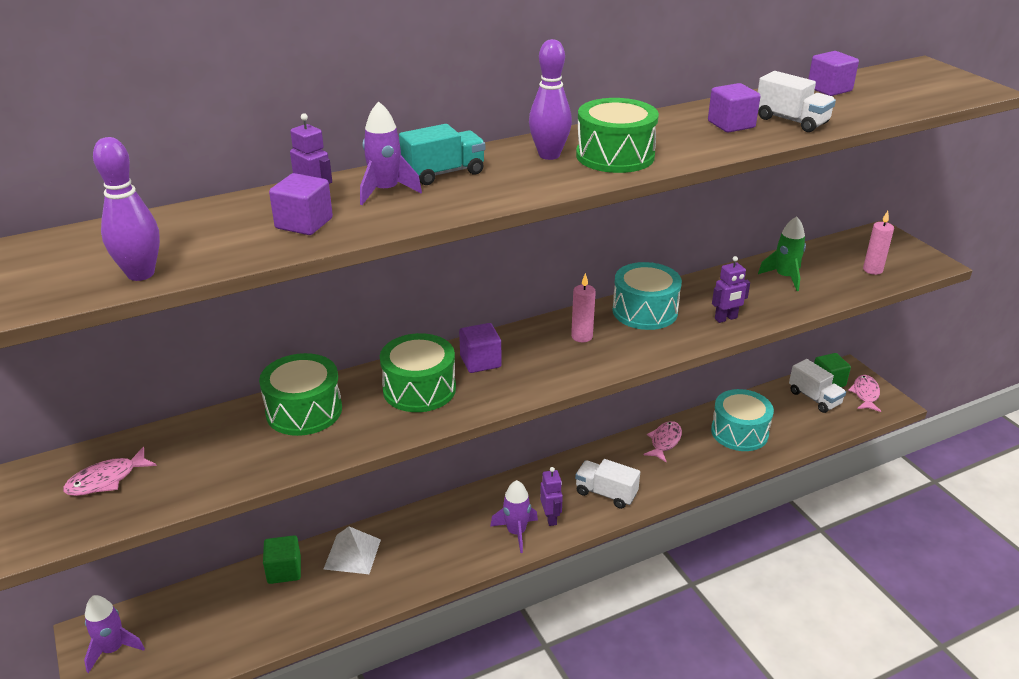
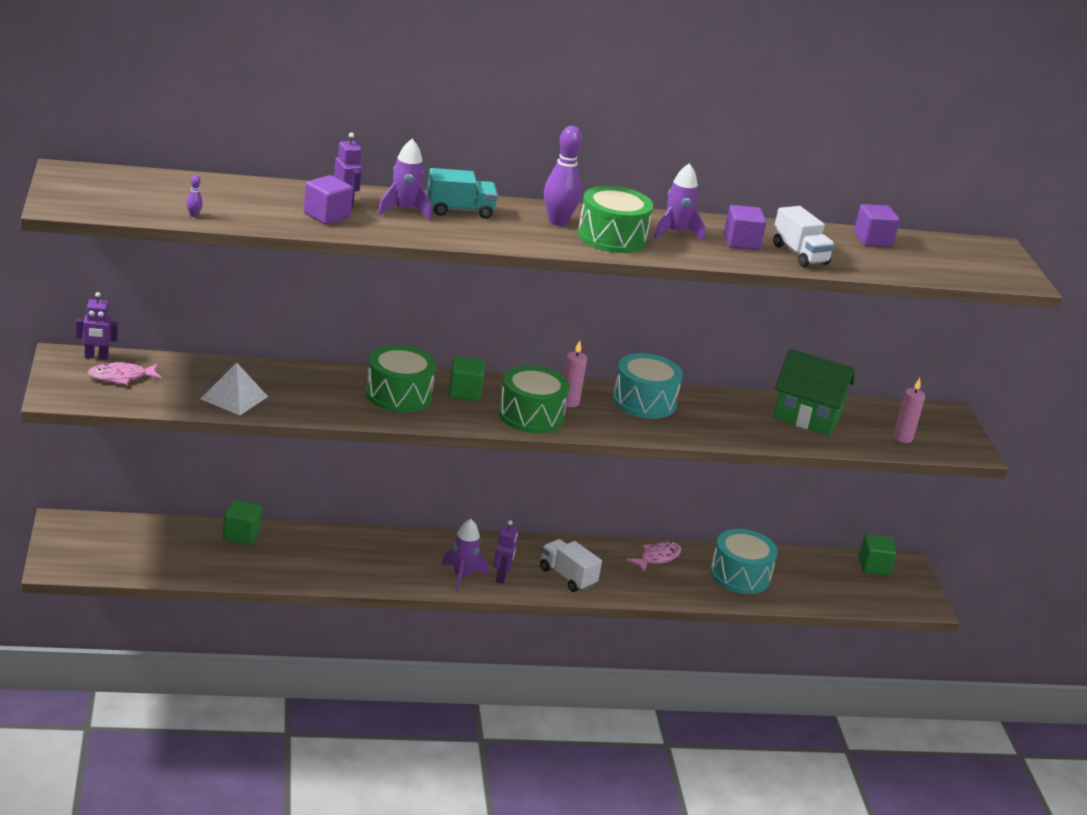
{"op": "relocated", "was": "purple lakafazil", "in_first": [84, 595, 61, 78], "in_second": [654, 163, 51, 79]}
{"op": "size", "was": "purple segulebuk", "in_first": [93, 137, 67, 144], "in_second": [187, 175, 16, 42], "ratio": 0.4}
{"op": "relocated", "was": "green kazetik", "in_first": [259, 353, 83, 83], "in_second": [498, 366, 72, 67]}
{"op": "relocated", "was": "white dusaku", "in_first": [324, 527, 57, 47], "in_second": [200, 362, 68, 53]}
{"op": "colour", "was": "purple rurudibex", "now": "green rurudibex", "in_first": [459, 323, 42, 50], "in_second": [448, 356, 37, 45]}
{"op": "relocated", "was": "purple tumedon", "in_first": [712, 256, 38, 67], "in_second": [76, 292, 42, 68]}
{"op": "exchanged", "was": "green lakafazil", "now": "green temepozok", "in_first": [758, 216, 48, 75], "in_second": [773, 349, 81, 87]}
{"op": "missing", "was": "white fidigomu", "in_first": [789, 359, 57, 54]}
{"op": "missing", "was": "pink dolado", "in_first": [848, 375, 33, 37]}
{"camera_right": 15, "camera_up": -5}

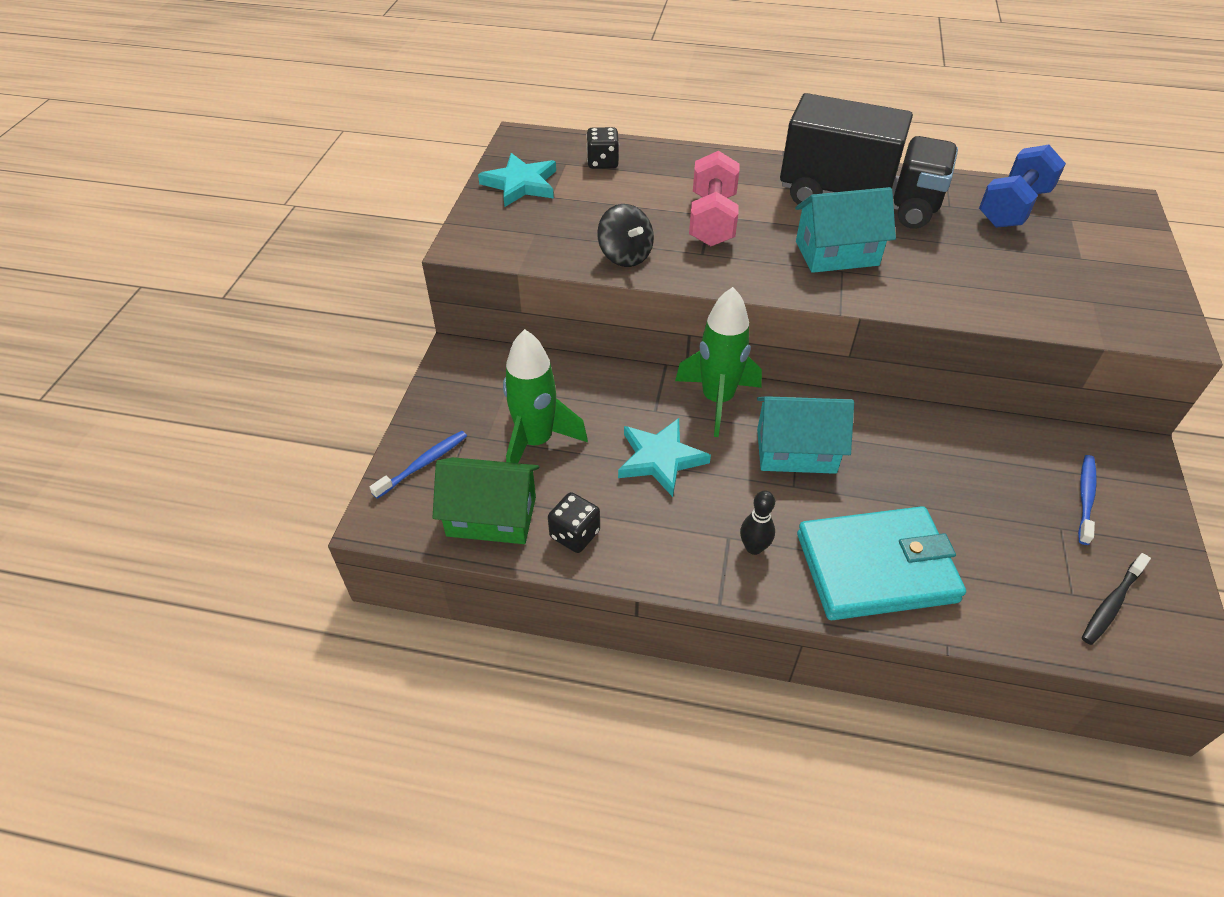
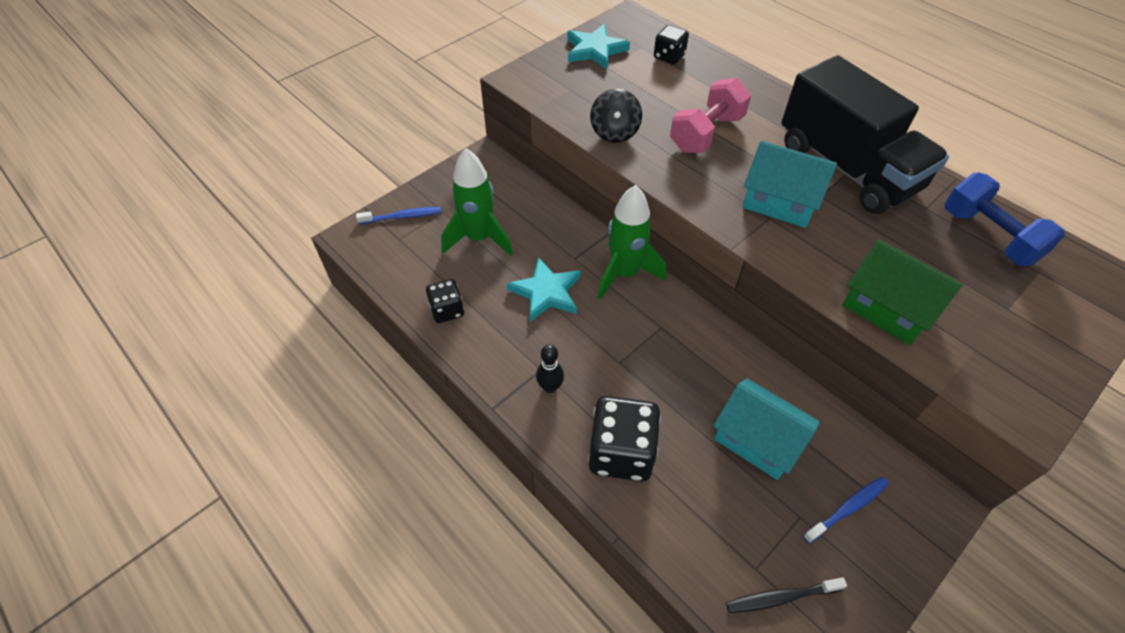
{"op": "relocated", "was": "green temepozok", "in_first": [432, 457, 107, 87], "in_second": [842, 239, 121, 106]}
{"op": "relocated", "was": "turquoise temepozok", "in_first": [757, 396, 97, 78], "in_second": [713, 378, 107, 102]}
{"op": "exchanged", "was": "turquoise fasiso", "now": "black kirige", "in_first": [797, 506, 169, 114], "in_second": [588, 396, 73, 85]}
{"op": "spun", "was": "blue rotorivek", "in_first": [979, 144, 87, 84], "in_second": [945, 172, 120, 94], "clockwise": 75}
{"camera_right": 35, "camera_up": 5}

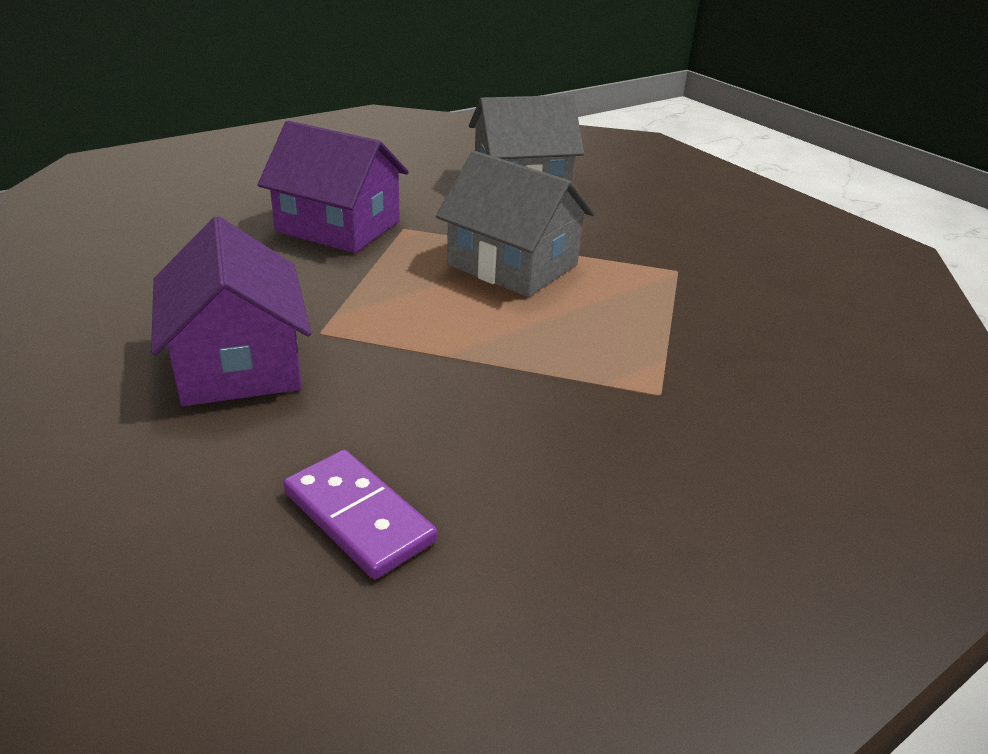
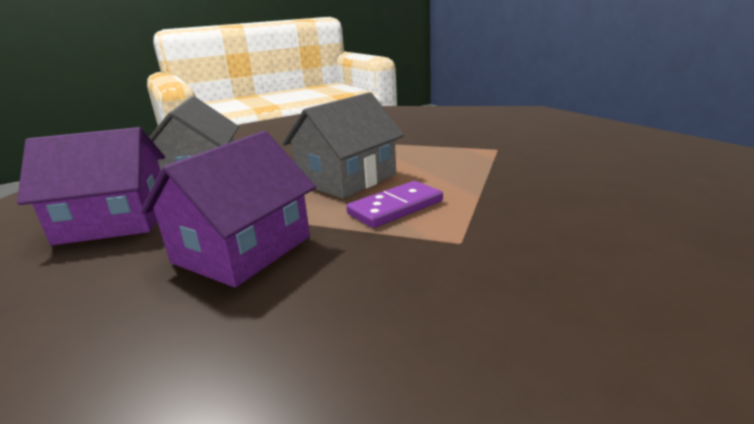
{"op": "relocated", "was": "purple temepozok", "in_first": [151, 216, 160, 190], "in_second": [17, 127, 148, 118]}
{"op": "relocated", "was": "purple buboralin", "in_first": [283, 450, 154, 129], "in_second": [346, 181, 97, 47]}
{"camera_right": -80, "camera_up": -10}

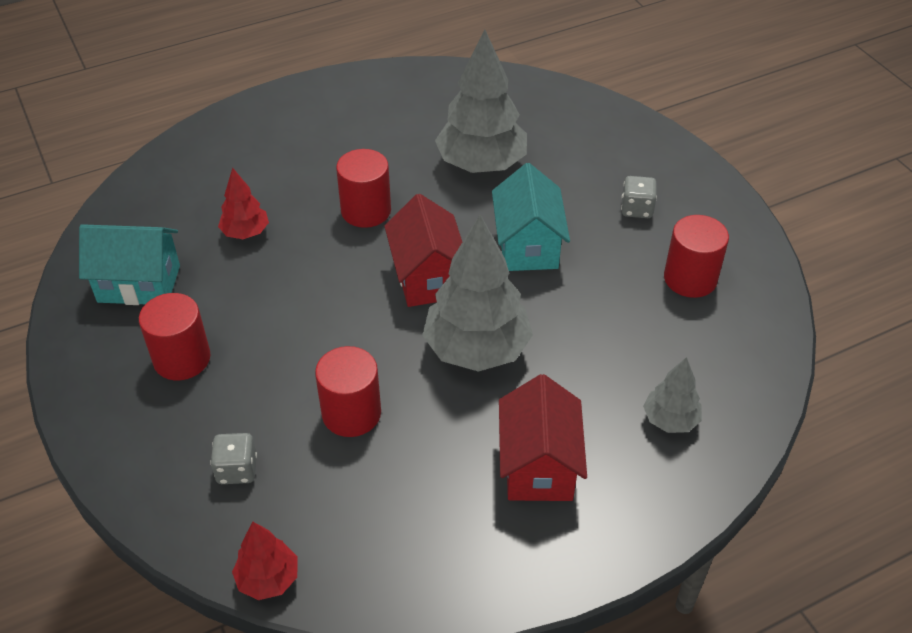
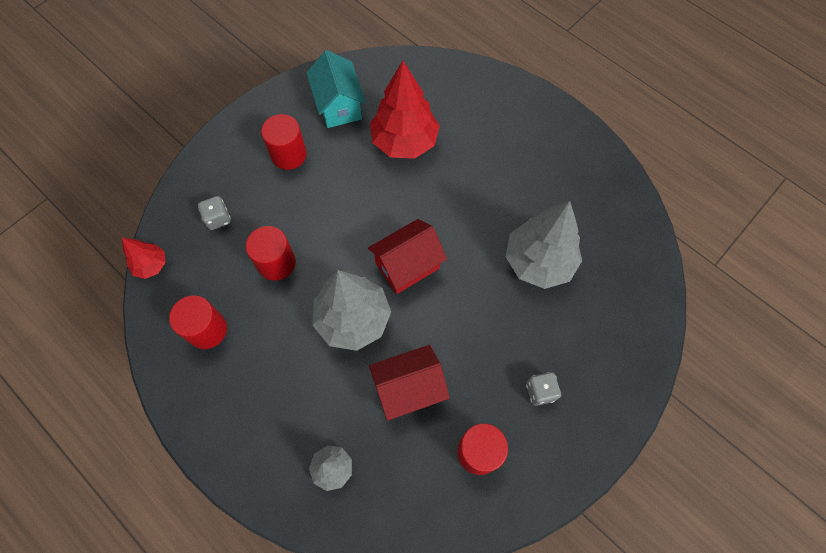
{"op": "size", "was": "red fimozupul", "in_first": [218, 168, 51, 71], "in_second": [370, 61, 70, 98], "ratio": 1.96}
{"op": "relocated", "was": "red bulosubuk", "in_first": [336, 149, 55, 79], "in_second": [169, 295, 58, 54]}
{"op": "missing", "was": "turquoise temepozok", "in_first": [492, 163, 78, 108]}
{"op": "relocated", "was": "red temepozok", "in_first": [499, 374, 88, 127], "in_second": [369, 345, 81, 76]}
{"camera_right": 70, "camera_up": 20}

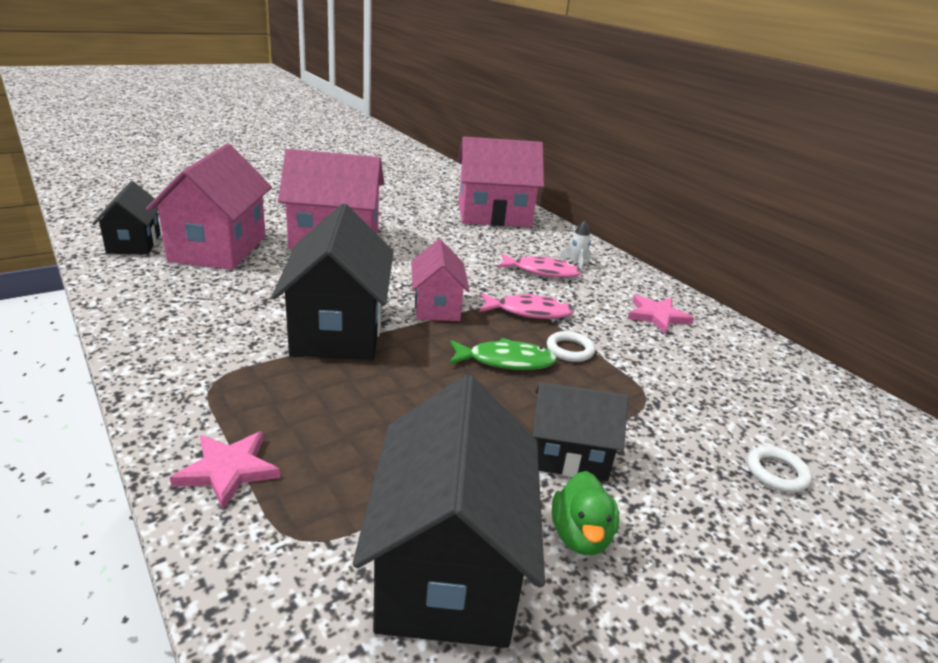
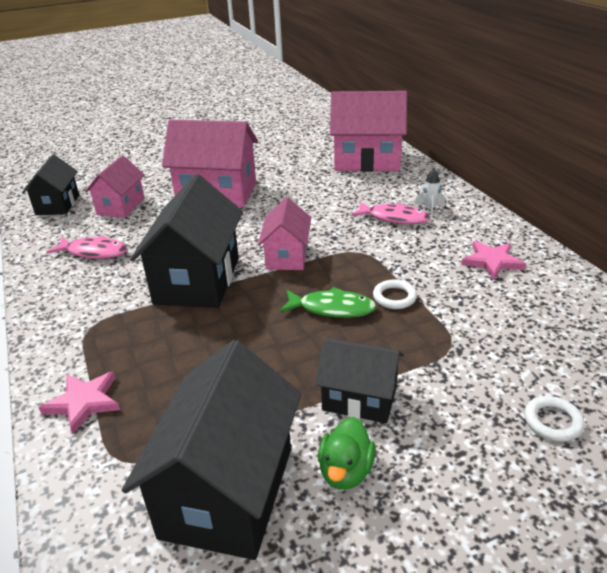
{"op": "size", "was": "pink temepozok", "in_first": [146, 144, 126, 126], "in_second": [85, 155, 60, 63], "ratio": 0.59}
{"op": "relocated", "was": "pink dolado", "in_first": [480, 293, 94, 26], "in_second": [46, 235, 82, 24]}
{"camera_right": 15, "camera_up": 5}

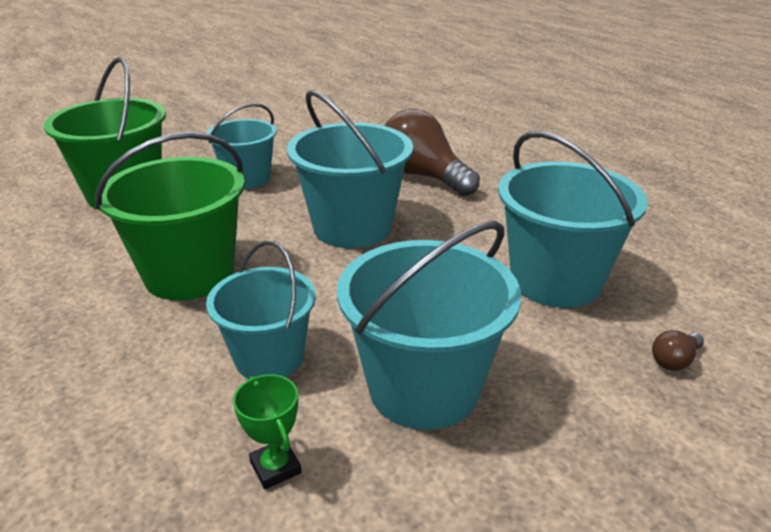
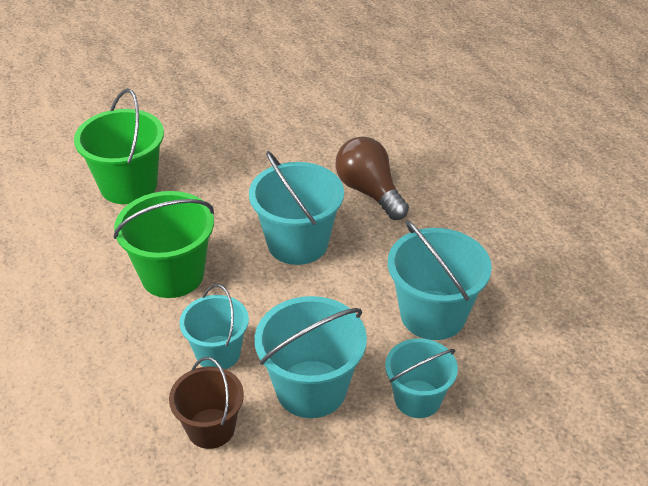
{"op": "relocated", "was": "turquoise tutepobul", "in_first": [206, 103, 71, 86], "in_second": [385, 338, 73, 80]}
{"op": "exchanged", "was": "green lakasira", "now": "brown tutepobul", "in_first": [233, 374, 68, 115], "in_second": [169, 357, 75, 92]}
{"op": "missing", "was": "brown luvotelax", "in_first": [652, 330, 52, 41]}
{"camera_right": 10, "camera_up": 10}

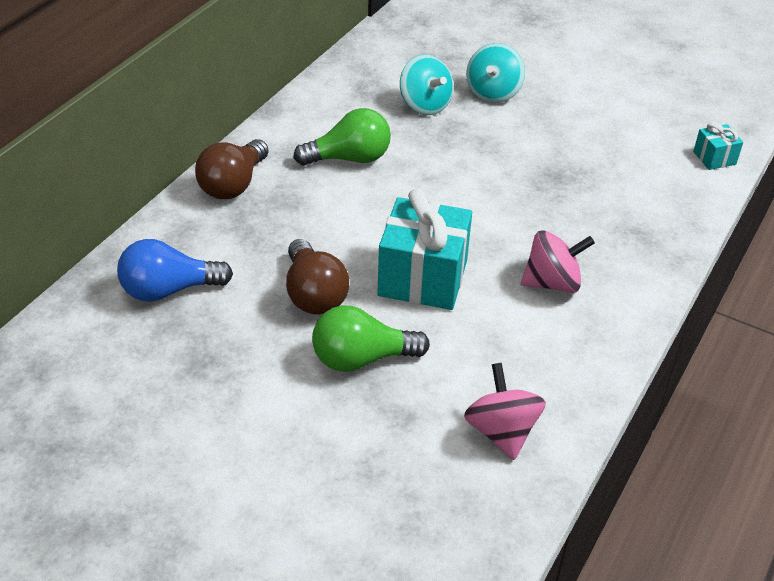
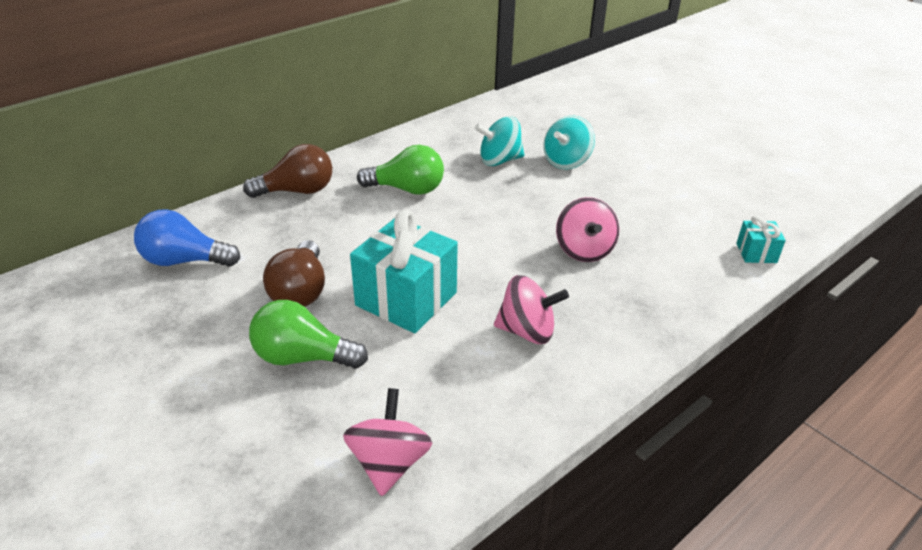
{"op": "spun", "was": "brown luvotelax", "in_first": [195, 139, 74, 60], "in_second": [243, 144, 89, 54], "clockwise": -150}
{"op": "spun", "was": "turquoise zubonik", "in_first": [400, 55, 53, 60], "in_second": [475, 116, 49, 50], "clockwise": 90}
{"op": "appeared", "now": "pink zubonik", "in_second": [556, 197, 63, 65]}
{"camera_right": 20, "camera_up": -5}

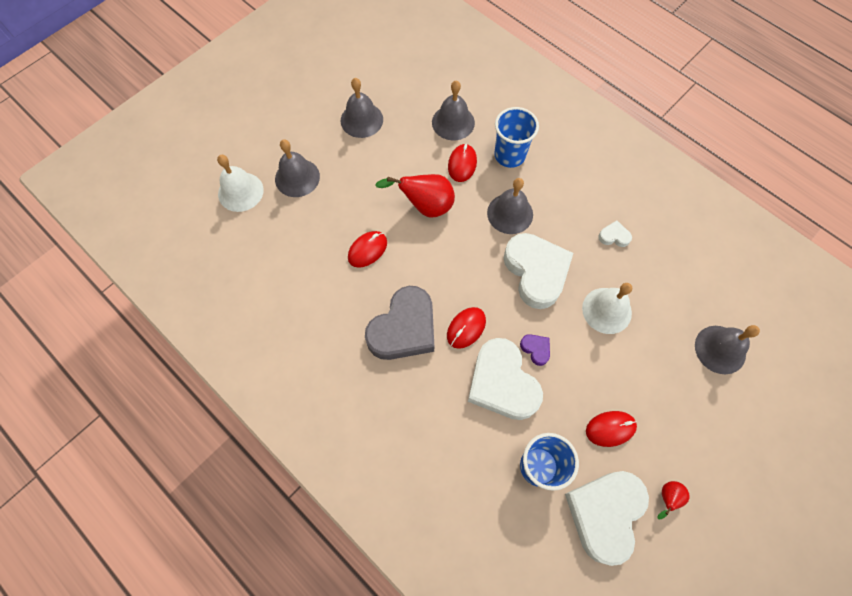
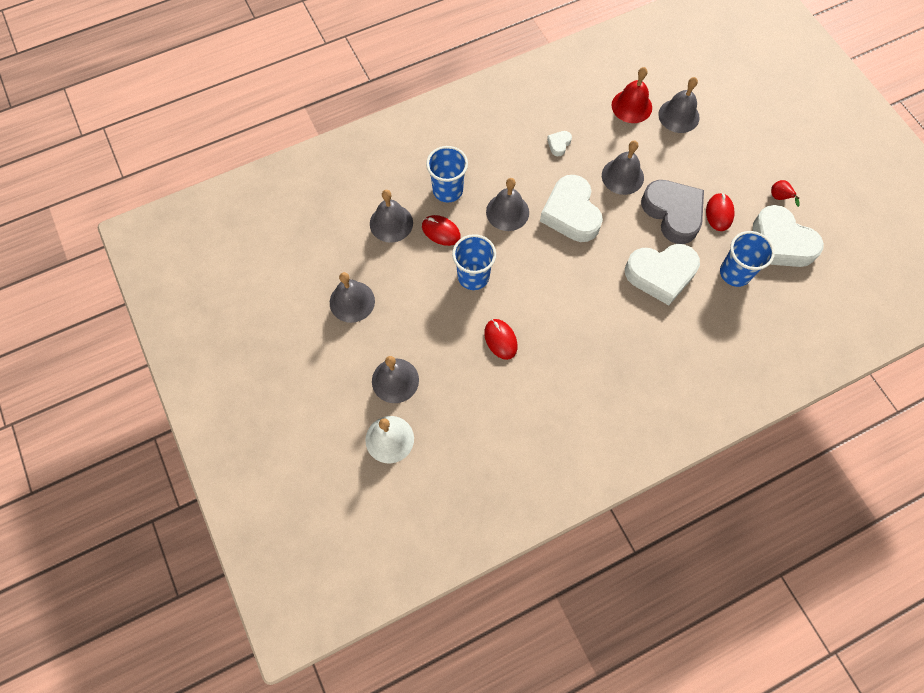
{"op": "relocated", "was": "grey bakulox", "in_first": [365, 286, 69, 74], "in_second": [641, 180, 63, 64]}
{"op": "exchanged", "was": "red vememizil", "now": "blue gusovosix", "in_first": [375, 174, 80, 43], "in_second": [452, 234, 44, 56]}
{"op": "missing", "was": "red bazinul", "in_first": [447, 307, 39, 42]}
{"op": "spun", "was": "white bakulox", "in_first": [504, 233, 69, 76], "in_second": [540, 175, 63, 67], "clockwise": -105}
{"op": "missing", "was": "purple bakulox", "in_first": [520, 334, 30, 32]}
{"op": "colour", "was": "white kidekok", "now": "grey kidekok", "in_first": [582, 283, 50, 51], "in_second": [602, 140, 42, 55]}
{"op": "appeared", "now": "red kidekok", "in_second": [611, 67, 41, 56]}
{"camera_right": -70, "camera_up": 0}

